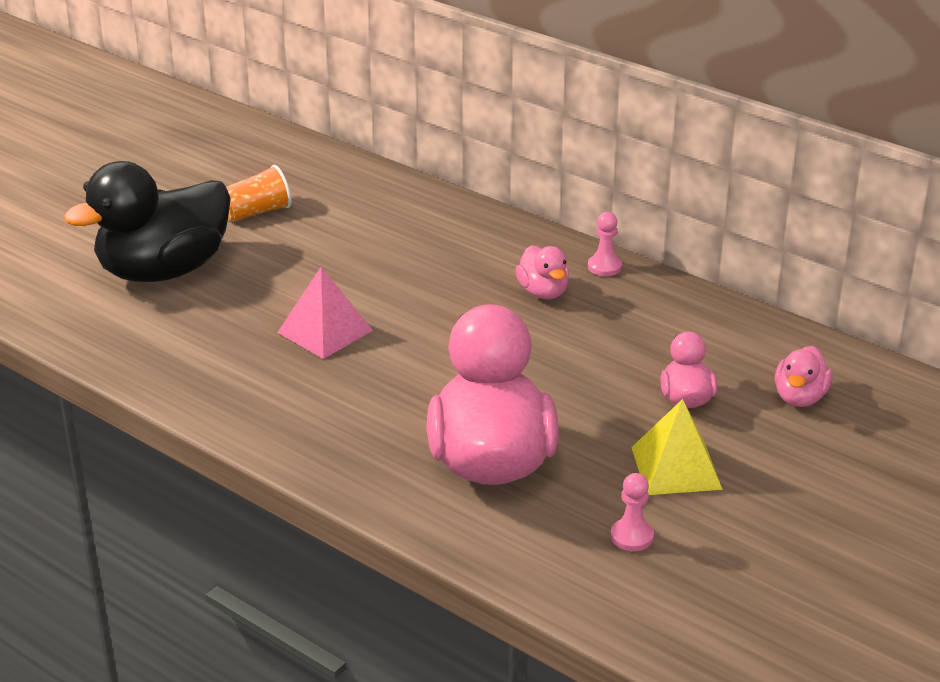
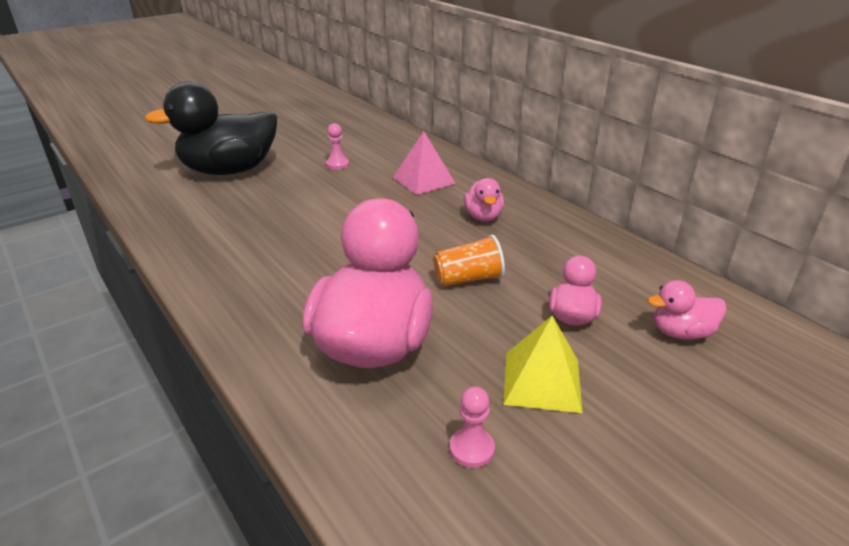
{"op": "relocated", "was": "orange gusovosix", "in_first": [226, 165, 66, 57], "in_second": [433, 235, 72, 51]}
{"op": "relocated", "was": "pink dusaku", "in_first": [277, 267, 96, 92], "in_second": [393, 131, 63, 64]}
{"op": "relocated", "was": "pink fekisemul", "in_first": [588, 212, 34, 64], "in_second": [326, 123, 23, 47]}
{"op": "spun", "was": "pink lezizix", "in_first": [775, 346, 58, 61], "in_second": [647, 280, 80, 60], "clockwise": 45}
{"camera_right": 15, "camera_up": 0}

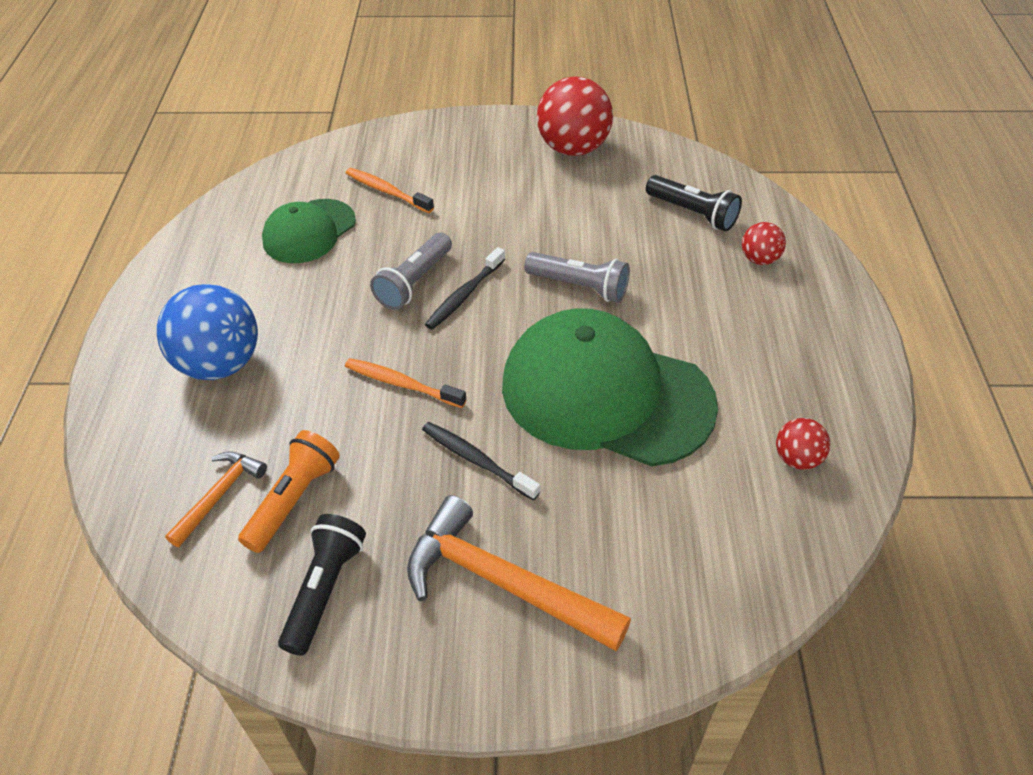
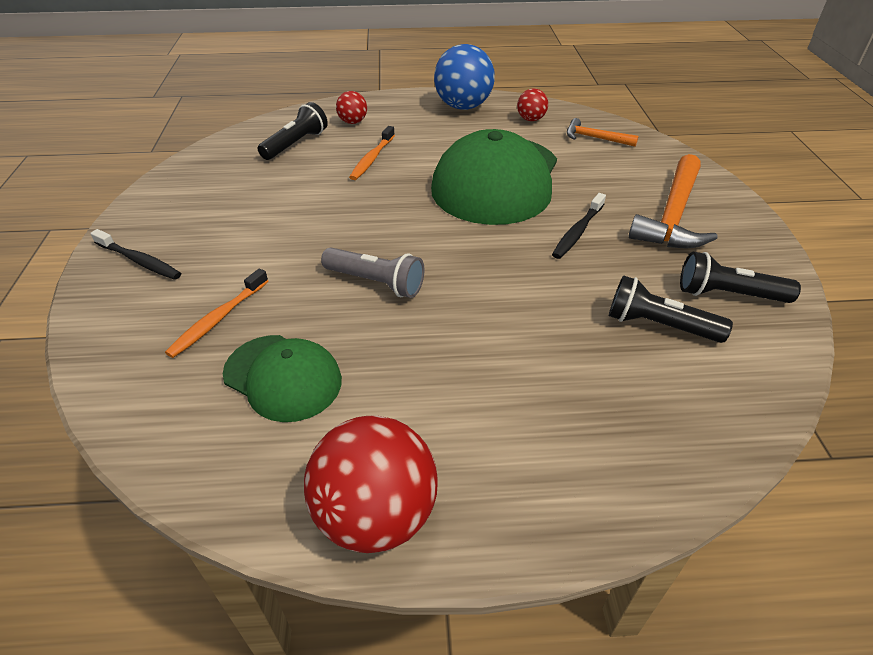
{"op": "relocated", "was": "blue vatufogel", "in_first": [157, 284, 101, 96], "in_second": [434, 44, 61, 66]}
{"op": "relocated", "was": "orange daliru", "in_first": [165, 451, 102, 96], "in_second": [567, 118, 72, 29]}
{"op": "colour", "was": "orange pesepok", "now": "black pesepok", "in_first": [238, 430, 102, 123], "in_second": [609, 275, 124, 68]}
{"op": "relocated", "was": "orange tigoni", "in_first": [345, 358, 122, 50], "in_second": [349, 126, 46, 54]}
{"op": "relocated", "was": "black tigoni", "in_first": [425, 247, 80, 83], "in_second": [90, 229, 91, 51]}
{"op": "missing", "was": "grey pesepok", "in_first": [524, 252, 106, 51]}
{"op": "relocated", "was": "red vatufogel", "in_first": [537, 76, 76, 80], "in_second": [304, 415, 134, 138]}
{"camera_right": -95, "camera_up": -5}

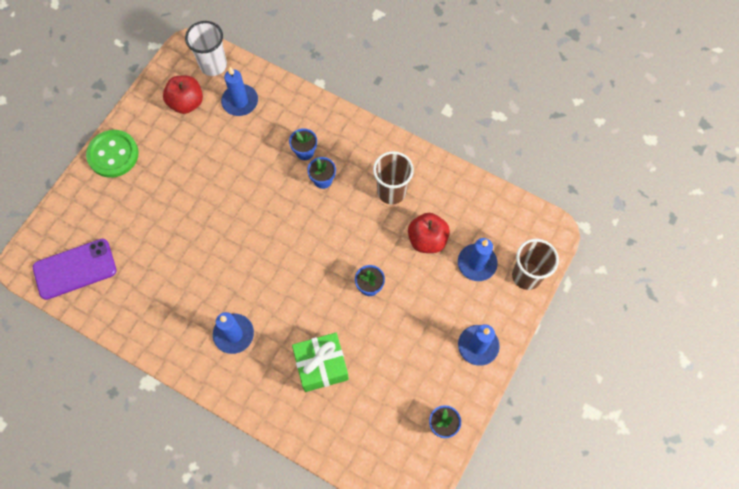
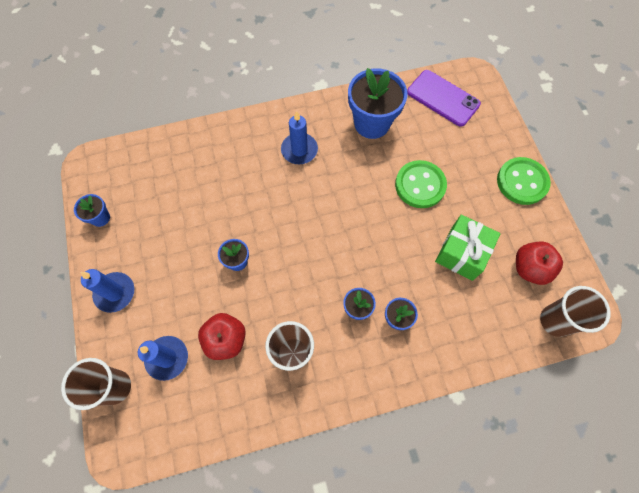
{"op": "spun", "was": "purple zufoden", "in_first": [33, 239, 84, 61], "in_second": [407, 70, 74, 57], "clockwise": -75}
{"op": "colour", "was": "white gusovosix", "now": "brown gusovosix", "in_first": [185, 21, 42, 55], "in_second": [540, 286, 71, 51]}
{"op": "missing", "was": "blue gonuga", "in_first": [221, 67, 37, 49]}
{"op": "relocated", "was": "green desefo", "in_first": [292, 333, 57, 59], "in_second": [435, 214, 66, 67]}
{"op": "appeared", "now": "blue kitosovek", "in_second": [348, 68, 59, 71]}
{"op": "appeared", "now": "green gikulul", "in_second": [395, 160, 52, 48]}
{"camera_right": 135, "camera_up": 0}

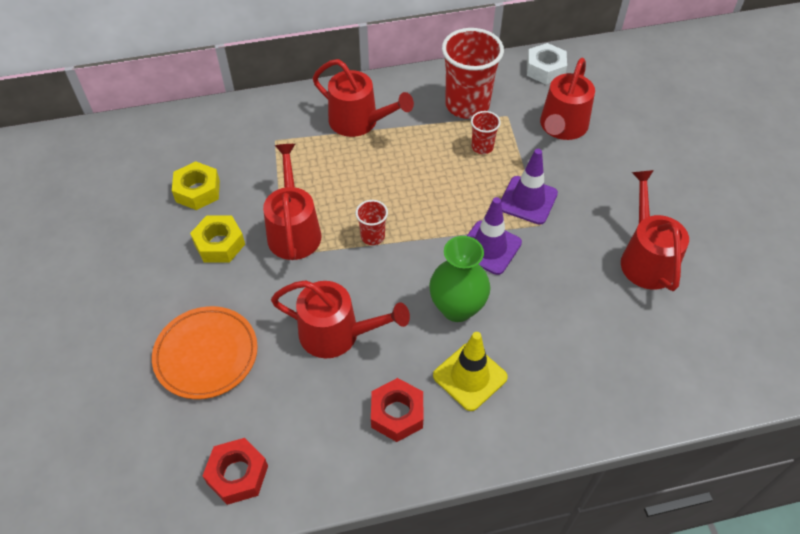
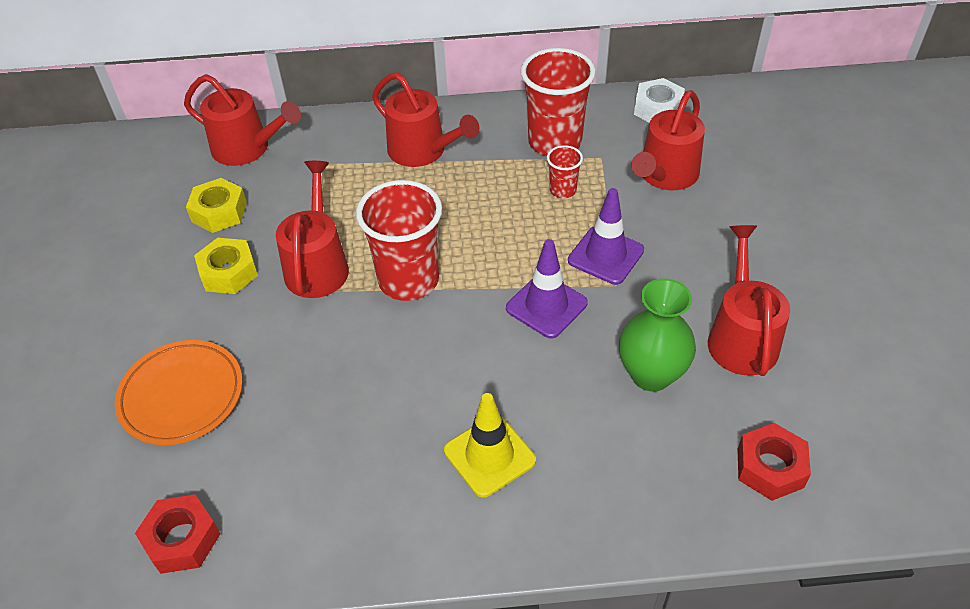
{"op": "relocated", "was": "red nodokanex", "in_first": [271, 280, 139, 78], "in_second": [184, 74, 117, 92]}
{"op": "size", "was": "red gusovosix", "in_first": [356, 200, 32, 45], "in_second": [356, 180, 86, 121], "ratio": 2.09}
{"op": "relocated", "was": "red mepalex", "in_first": [371, 378, 52, 64], "in_second": [738, 423, 73, 78]}
{"op": "relocated", "was": "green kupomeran", "in_first": [429, 236, 61, 86], "in_second": [619, 278, 77, 114]}
{"camera_right": 10, "camera_up": -5}

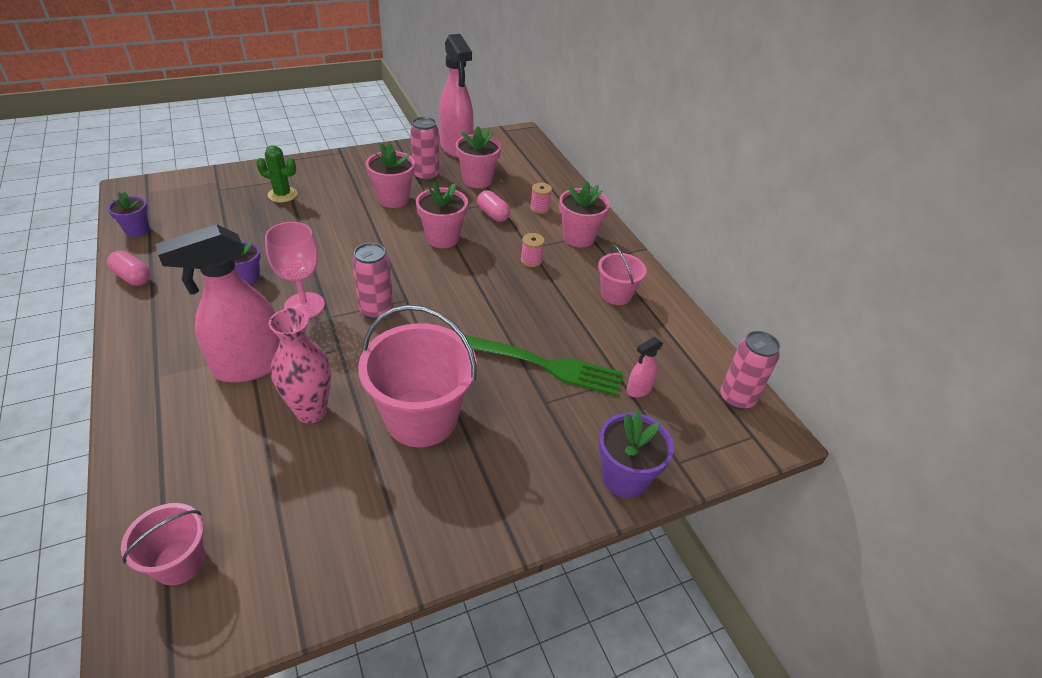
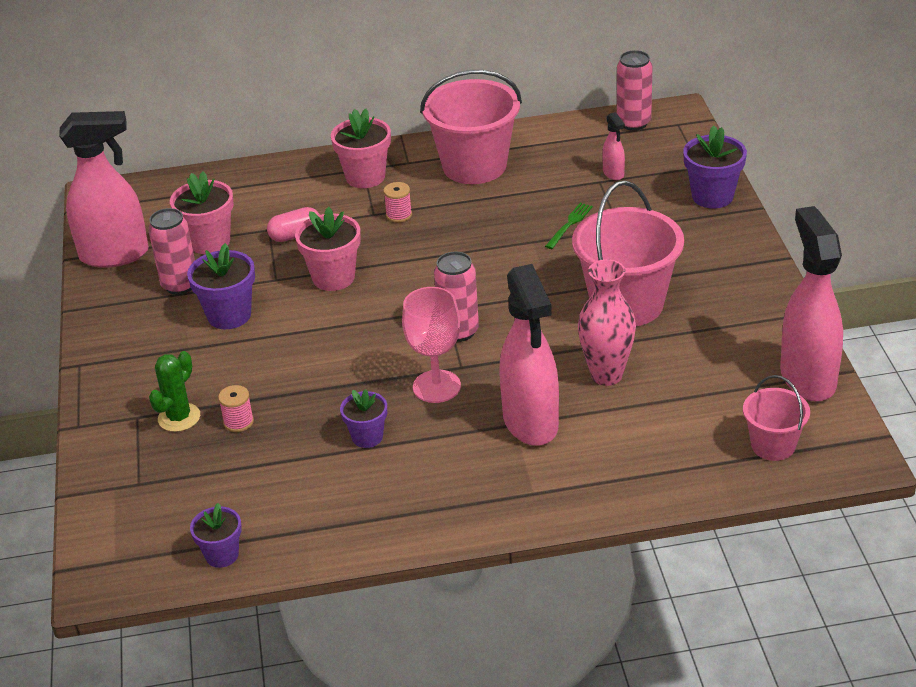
{"op": "missing", "was": "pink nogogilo", "in_first": [107, 251, 44, 35]}
{"op": "colour", "was": "pink kitosovek", "now": "purple kitosovek", "in_first": [366, 143, 49, 65], "in_second": [187, 243, 68, 86]}
{"op": "size", "was": "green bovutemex", "in_first": [465, 335, 158, 61], "in_second": [545, 203, 48, 46], "ratio": 0.45}
{"op": "relocated", "was": "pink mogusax", "in_first": [530, 183, 22, 31], "in_second": [218, 385, 36, 47]}
{"op": "size", "was": "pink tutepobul", "in_first": [598, 244, 48, 61], "in_second": [420, 70, 102, 114], "ratio": 1.85}
{"op": "appeared", "now": "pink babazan", "in_second": [780, 206, 63, 195]}
{"camera_right": -70, "camera_up": -5}

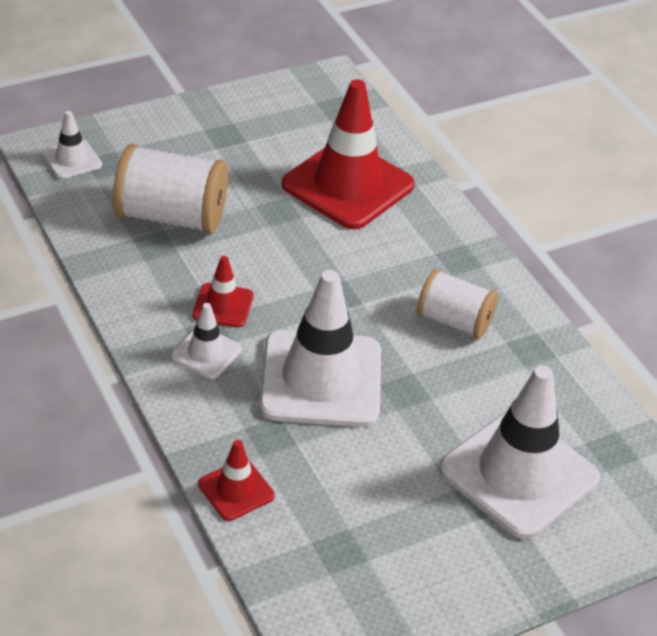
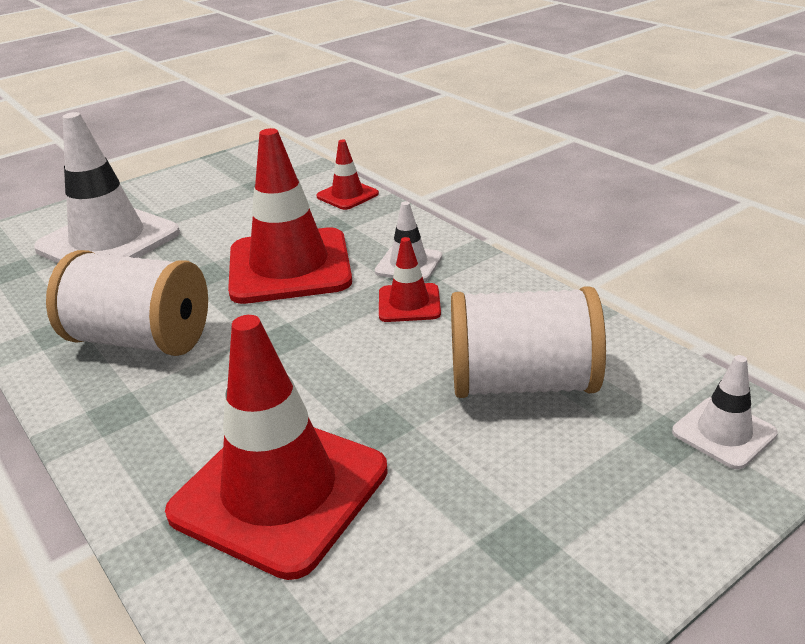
{"op": "colour", "was": "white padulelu", "now": "red padulelu", "in_first": [259, 270, 122, 157], "in_second": [228, 128, 124, 176]}
{"op": "size", "was": "white mogusax", "in_first": [417, 269, 81, 70], "in_second": [46, 250, 162, 106], "ratio": 1.54}
{"camera_right": 175, "camera_up": -10}

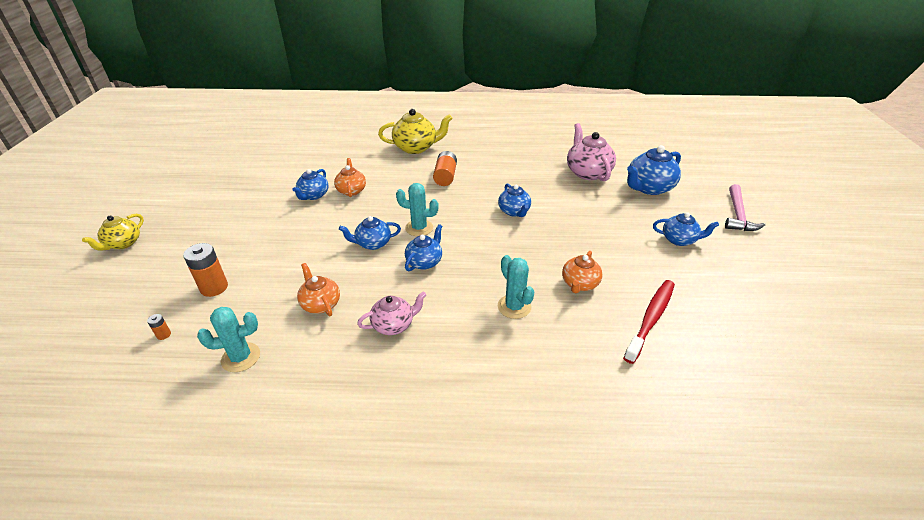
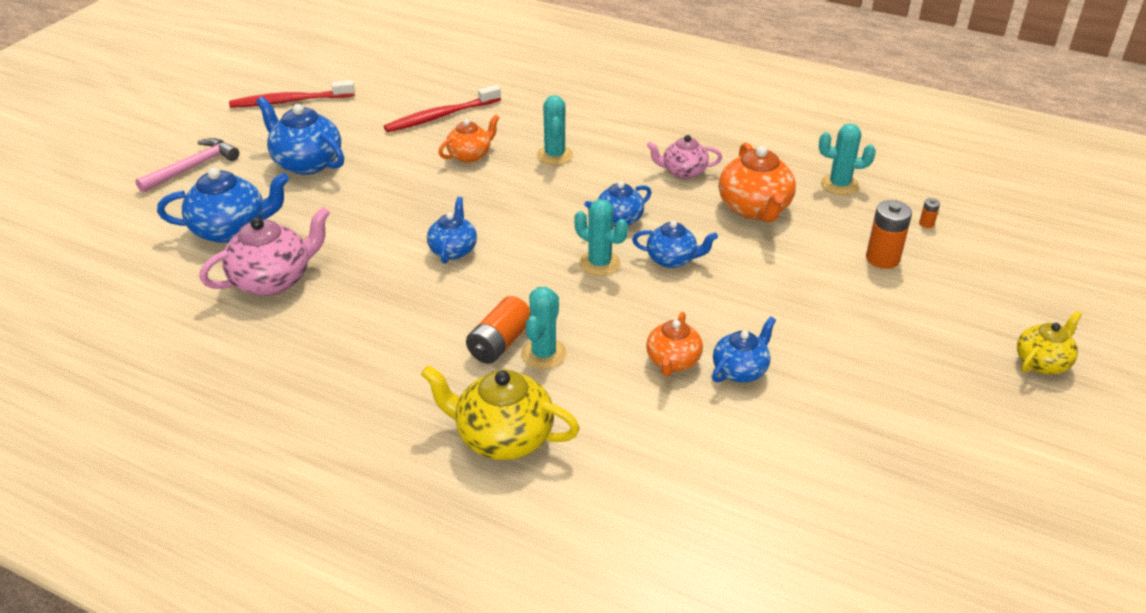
{"op": "size", "was": "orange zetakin", "in_first": [297, 263, 43, 53], "in_second": [719, 142, 77, 80], "ratio": 1.6}
{"op": "spun", "was": "pink zetakin", "in_first": [567, 123, 49, 58], "in_second": [199, 207, 131, 89], "clockwise": -135}
{"op": "size", "was": "blue zetakin", "in_first": [653, 212, 66, 34], "in_second": [256, 97, 88, 78], "ratio": 1.6}
{"op": "appeared", "now": "red tigoni", "in_second": [229, 80, 126, 28]}
{"op": "appeared", "now": "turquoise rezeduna", "in_second": [521, 287, 46, 82]}
{"camera_right": -155, "camera_up": 0}

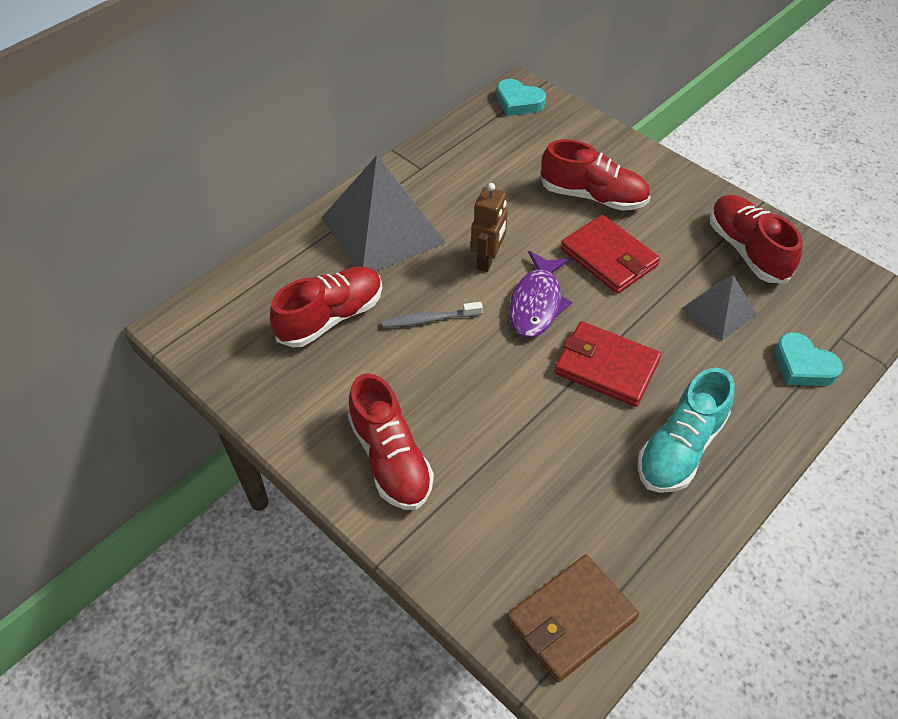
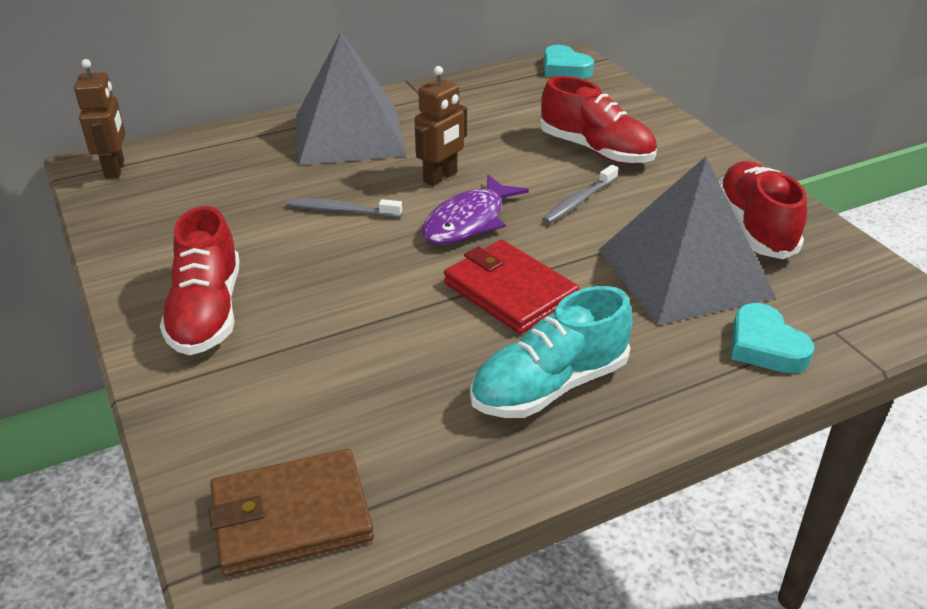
{"op": "missing", "was": "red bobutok", "in_first": [270, 267, 112, 81]}
{"op": "exchanged", "was": "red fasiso", "now": "grey tigoni", "in_first": [561, 215, 99, 79], "in_second": [542, 165, 76, 59]}
{"op": "size", "was": "grey dusaku", "in_first": [682, 275, 75, 66], "in_second": [599, 156, 177, 169], "ratio": 1.89}
{"op": "appeared", "now": "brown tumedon", "in_second": [74, 59, 51, 120]}
{"camera_right": 20, "camera_up": -15}

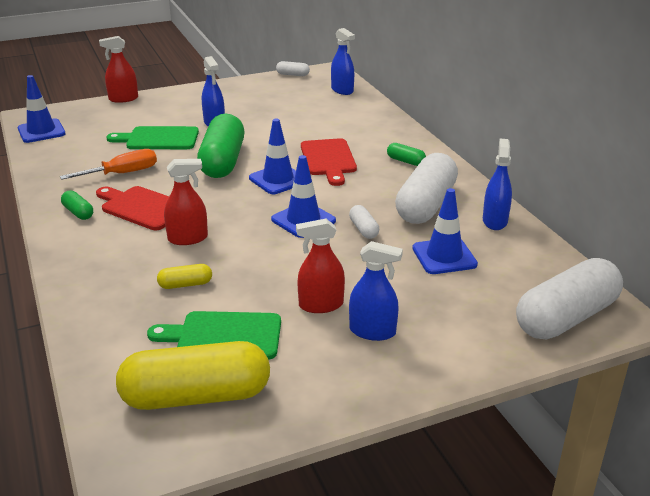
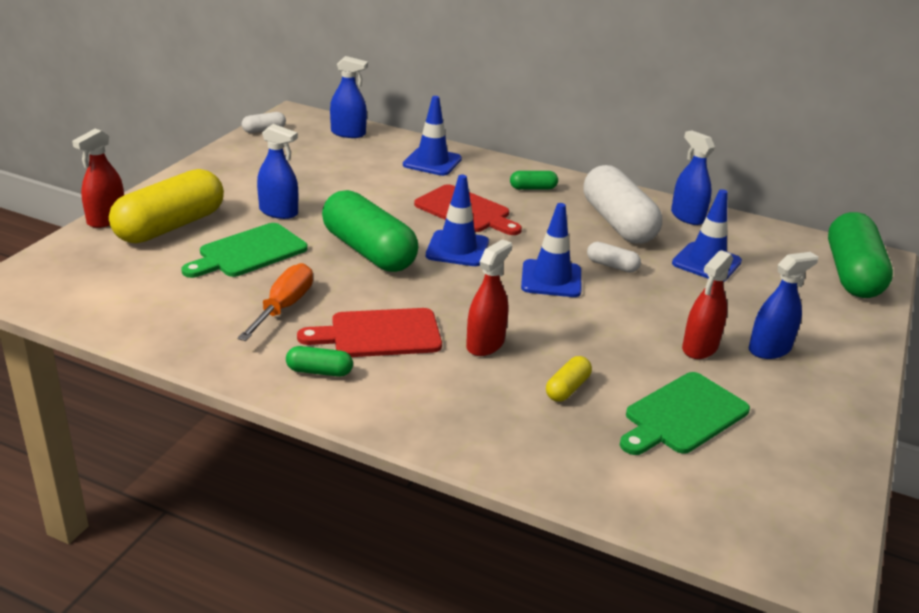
{"op": "relocated", "was": "blue padulelu", "in_first": [18, 75, 48, 68], "in_second": [403, 96, 59, 80]}
{"op": "relocated", "was": "yellow nogogilo", "in_first": [116, 341, 154, 69], "in_second": [109, 169, 115, 74]}
{"op": "colour", "was": "white nogogilo", "now": "green nogogilo", "in_first": [516, 258, 107, 82], "in_second": [828, 212, 65, 86]}
{"camera_right": -45, "camera_up": 0}

